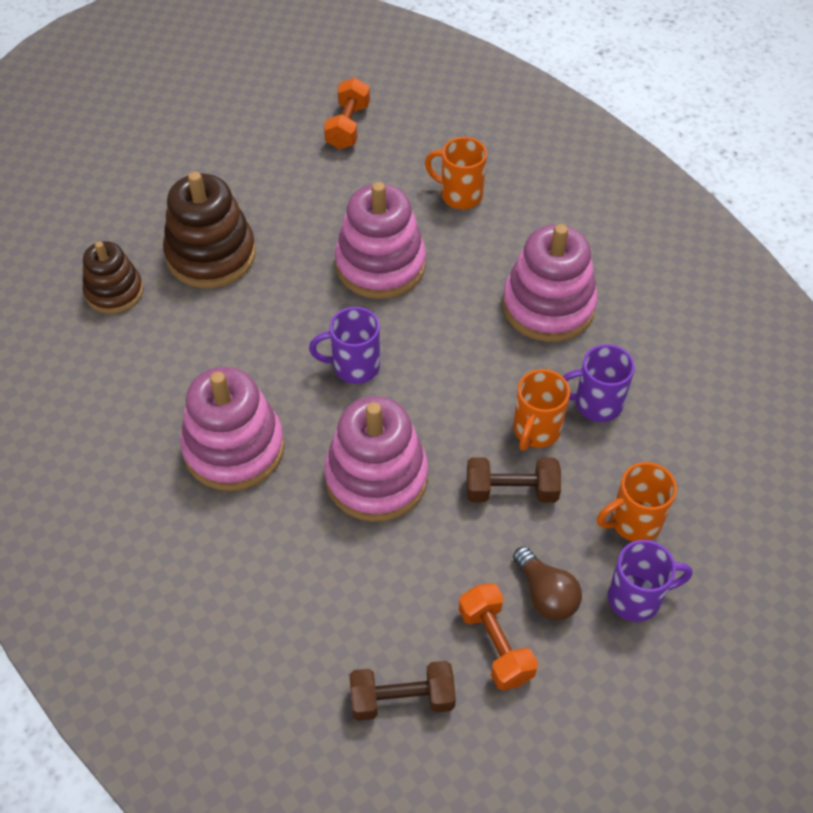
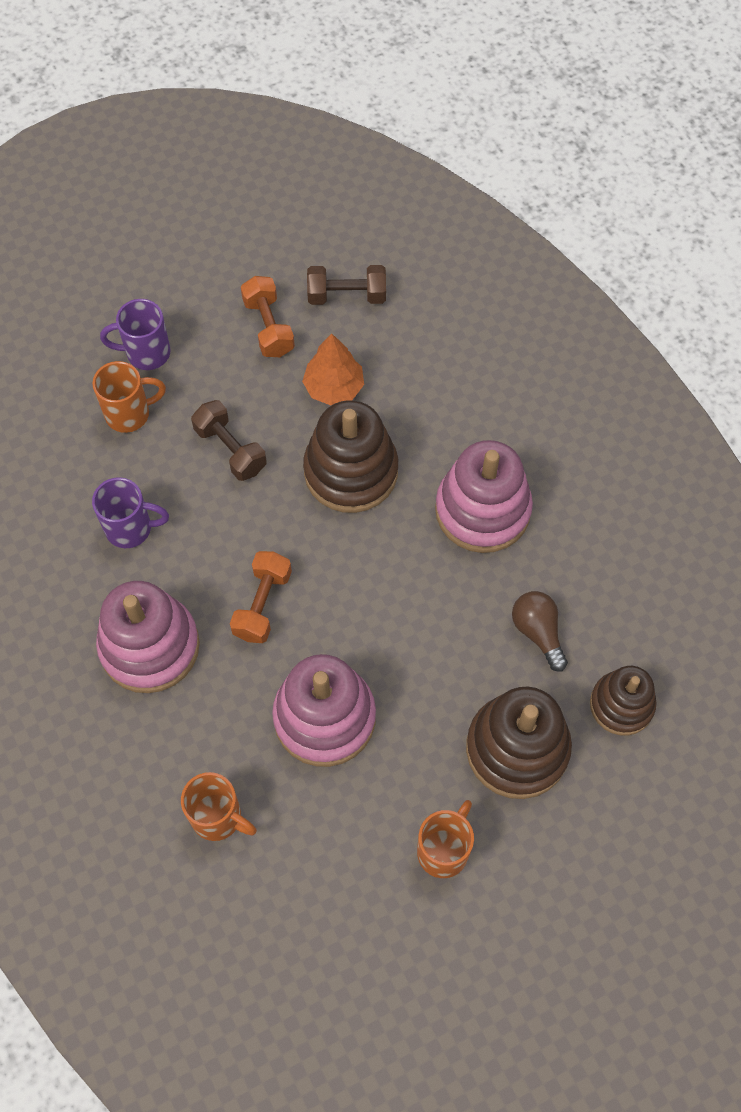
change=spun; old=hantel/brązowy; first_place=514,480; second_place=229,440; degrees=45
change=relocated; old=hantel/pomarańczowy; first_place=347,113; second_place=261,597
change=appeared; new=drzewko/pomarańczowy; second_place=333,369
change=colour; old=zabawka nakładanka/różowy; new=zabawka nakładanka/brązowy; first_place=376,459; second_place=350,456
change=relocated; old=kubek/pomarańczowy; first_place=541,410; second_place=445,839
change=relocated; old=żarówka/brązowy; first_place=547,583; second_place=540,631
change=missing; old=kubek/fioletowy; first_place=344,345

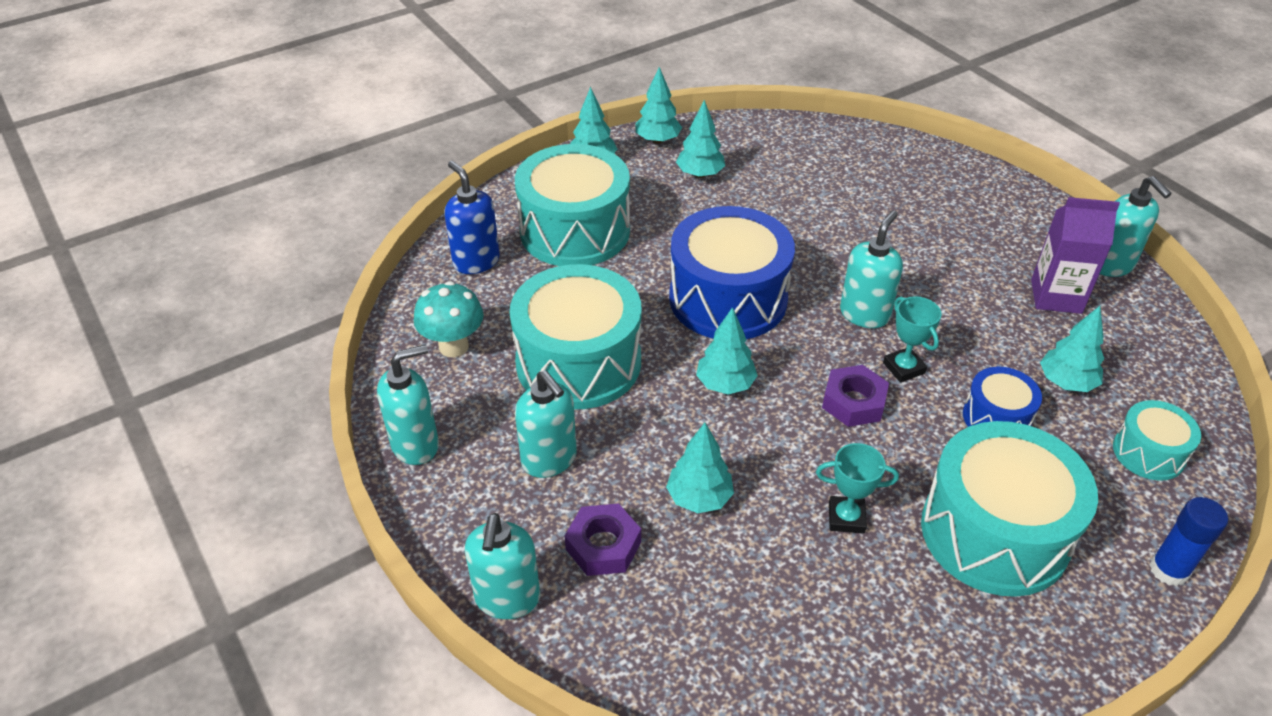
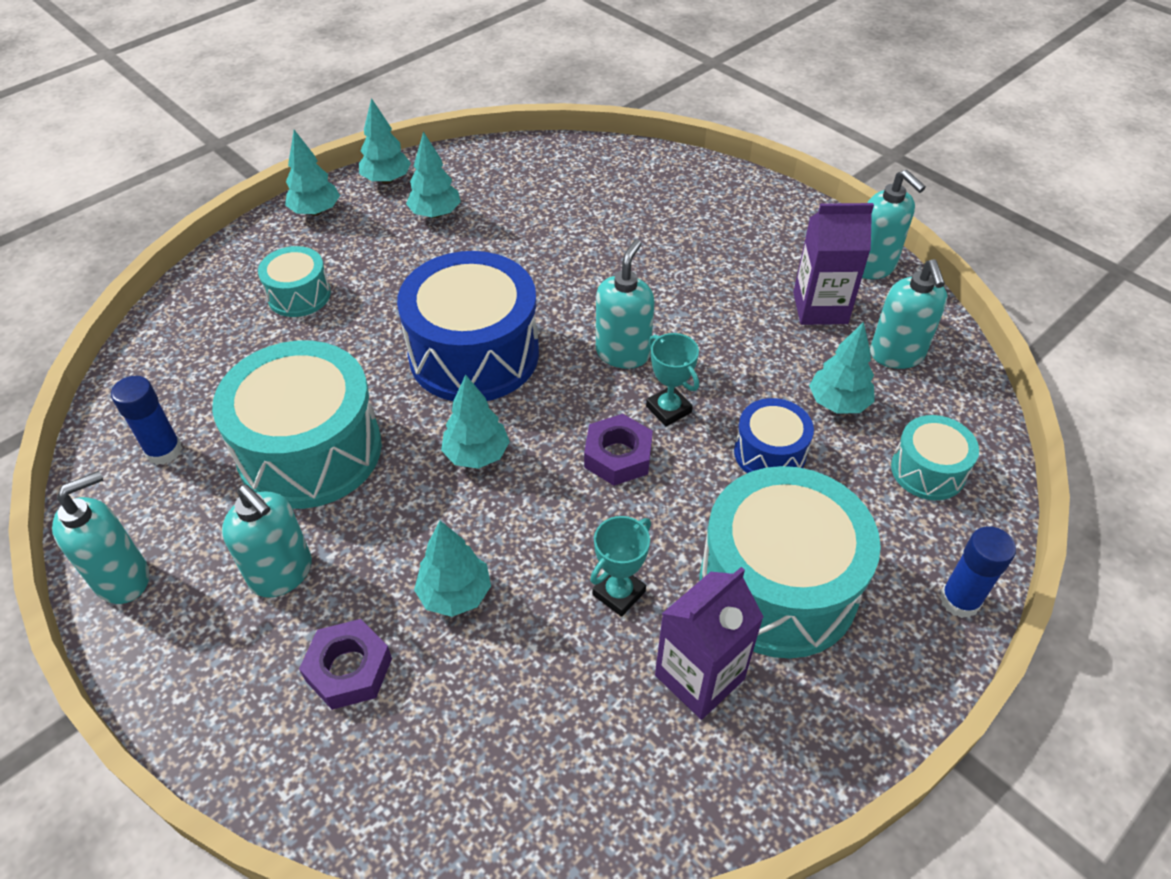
change=exchanged; old=grzyb/turkusowy; new=klej w sztyfcie/niebieski; first_place=449,319; second_place=146,420
change=size; old=bęben/turkusowy; first_place=572,205; second_place=294,281; factor=0.5
change=spun; old=puchar/turkusowy; first_place=857,488; second_place=620,566; degrees=-45
change=appeared; new=karton mleka/fioletowy; second_place=709,643
change=relocated; old=dozownik mydła/turkusowy; first_place=502,566; second_place=908,314
change=missing; old=dozownik mydła/niebieski; first_place=472,217

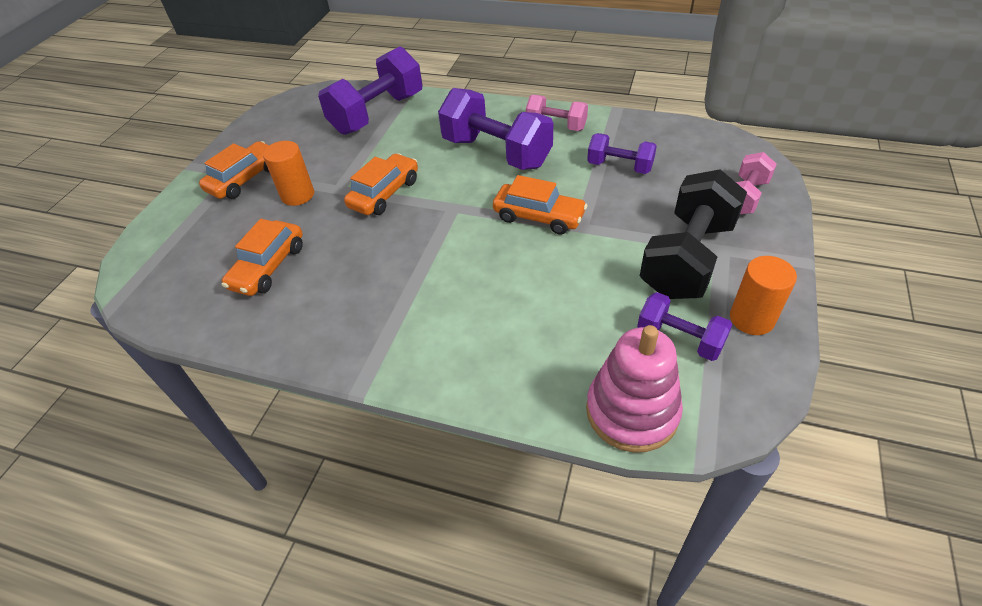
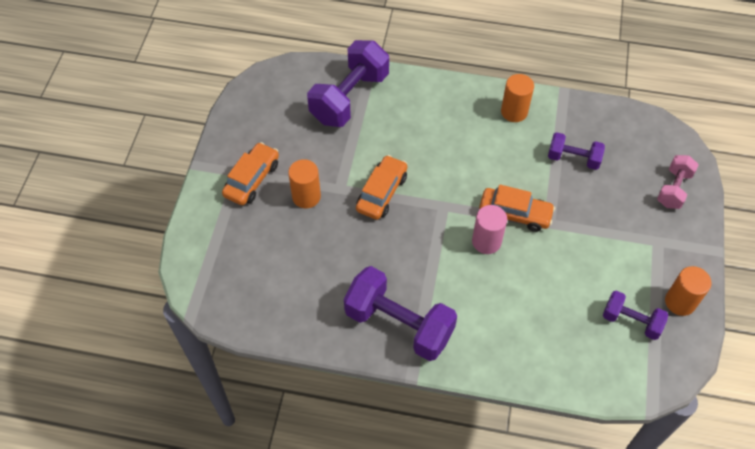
change=relocated; old=hantel/fioletowy; first_place=495,129; second_place=400,313
change=appeared; new=walec/różowy; second_place=489,229
change=exchanged; old=hantel/różowy; new=walec/pomarańczowy; first_place=557,113; second_place=517,98
change=missing; old=samochód/pomarańczowy; first_place=262,257
change=missing; old=zabawka nakładanka/różowy; first_place=634,389
change=missing; old=hantel/czarny; first_place=693,234

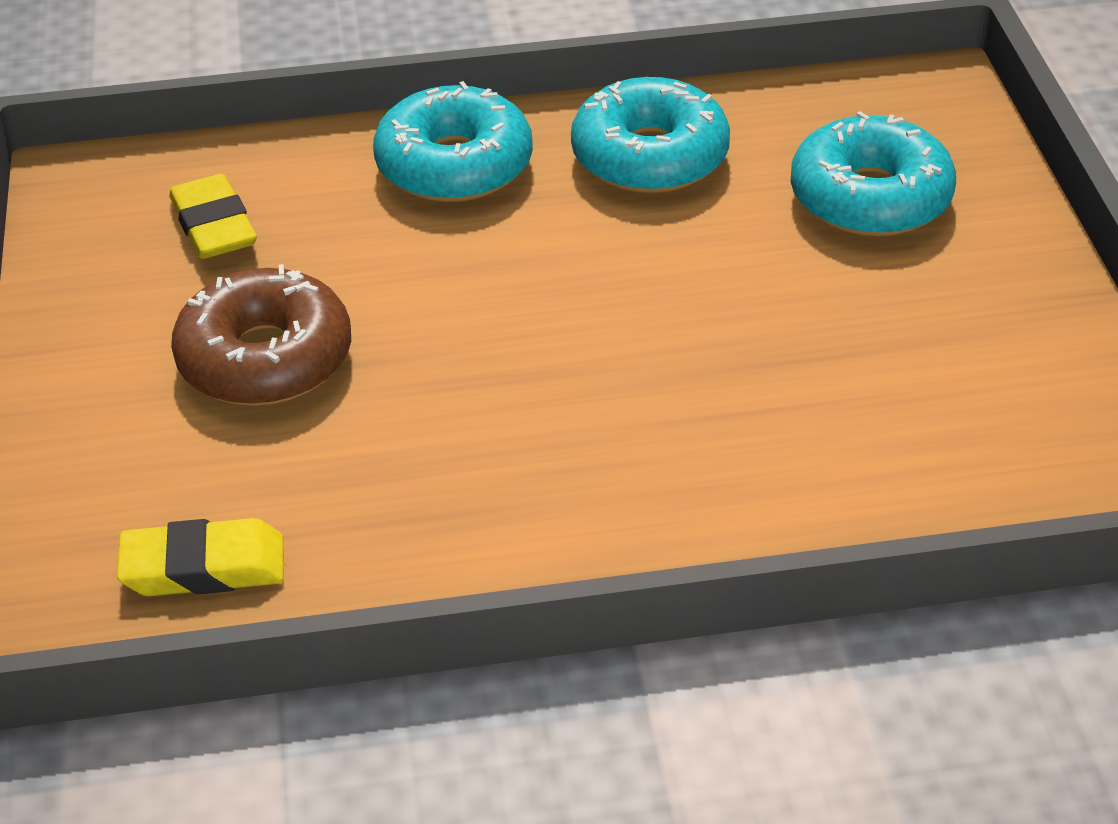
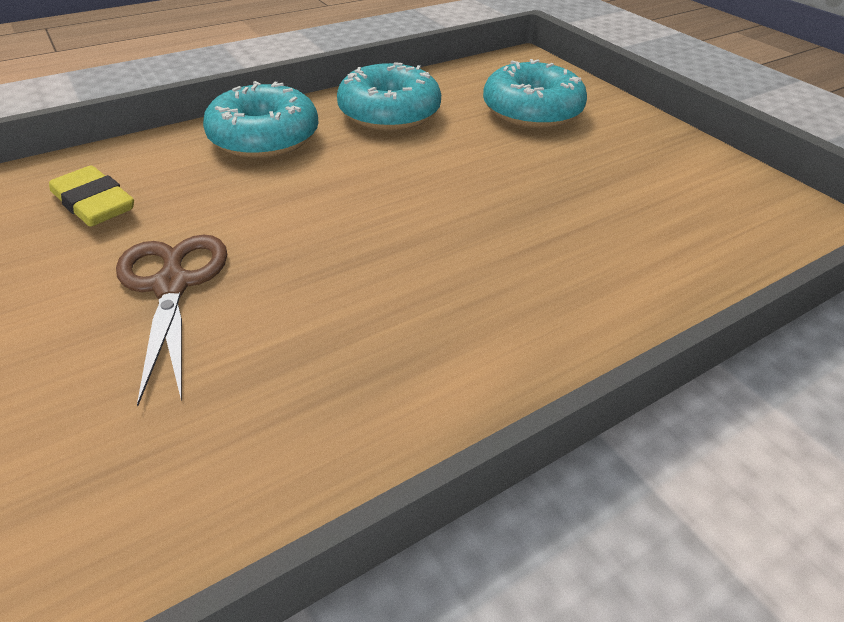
change=exchanged; old=donut/brązowy; new=nożyczki/brązowy; first_place=261,335; second_place=171,320
change=missing; old=gumka do mazania/żółty; first_place=200,557

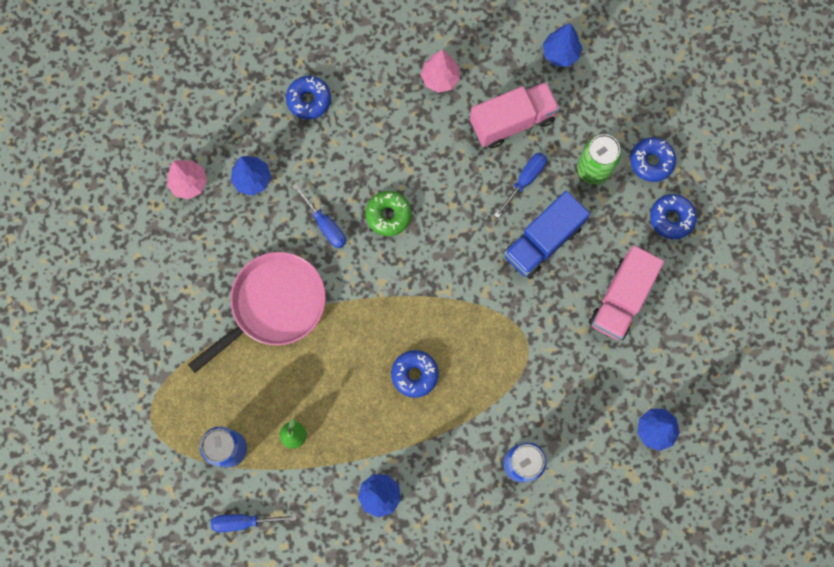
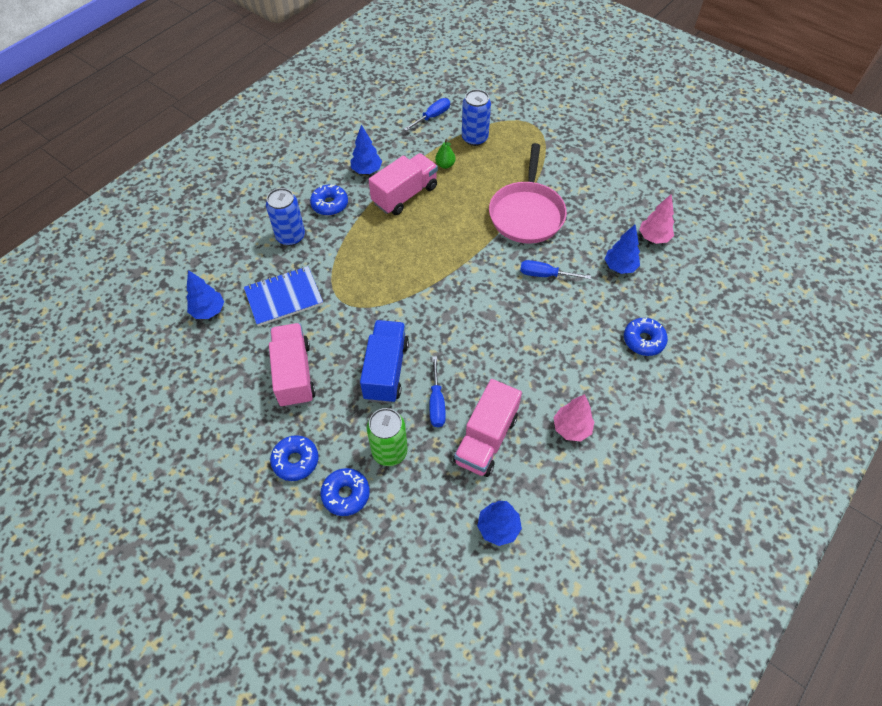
change=appeared; new=zeszyt/niebieski; second_place=283,296
change=relocated; old=donut/niebieski; first_place=415,374; second_place=329,200
change=appeared; new=ciężarówka/różowy; second_place=403,184
change=missing; old=donut/zielony; first_place=388,213

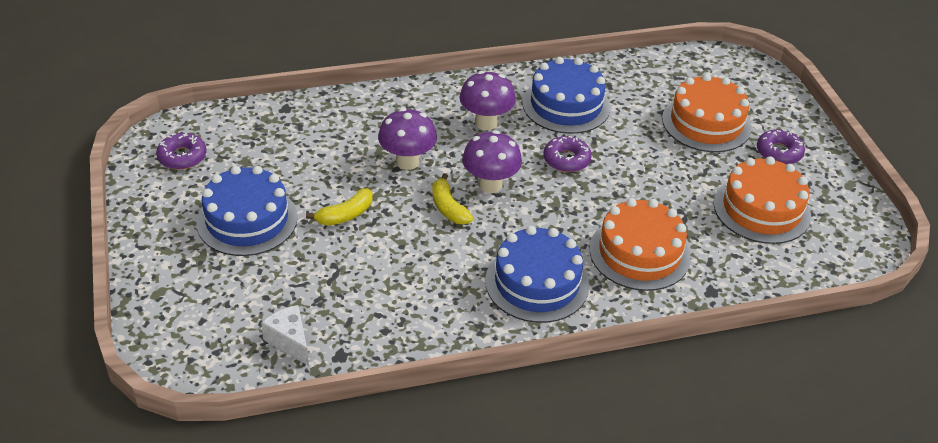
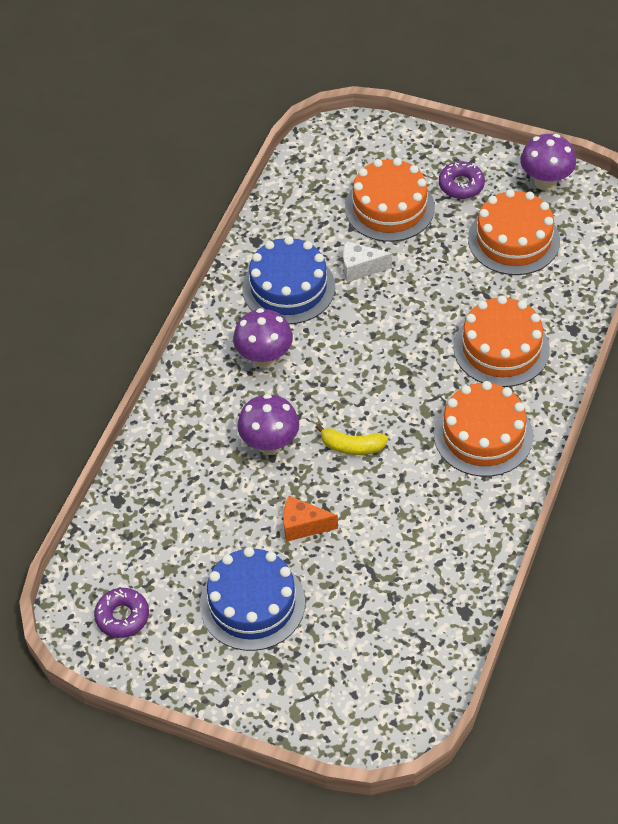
change=exchanged; old=banan/żółty; new=ser/pomarańczowy; first_place=339,207; second_place=310,519
change=relocated; old=ser/biały; first_place=285,335; second_place=367,261
change=colour; old=tort/niebieski; new=tort/pomarańczowy; first_place=537,274; second_place=483,429
change=relocated; old=grzyb/fioletowy; first_place=492,161; second_place=548,162
change=missing; old=donut/fioletowy; first_place=567,154

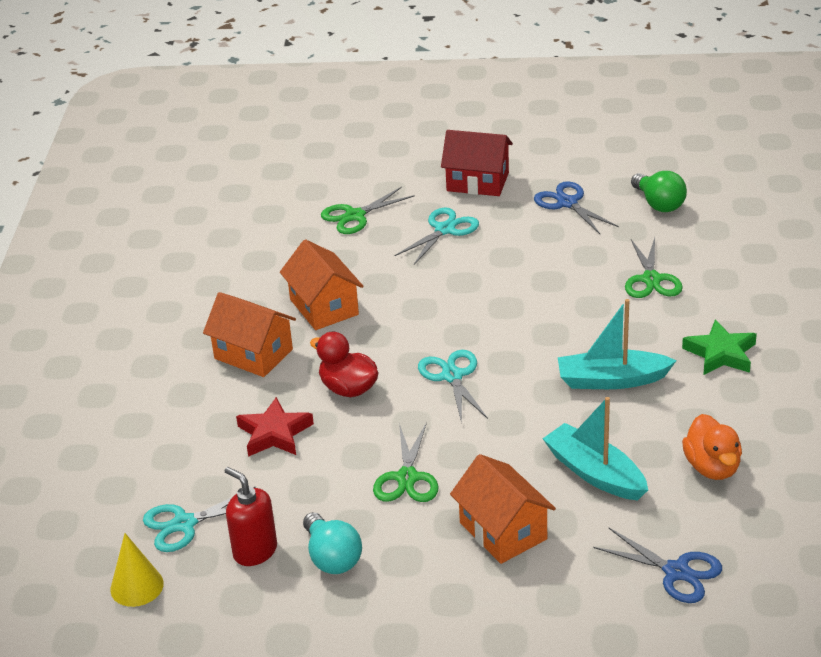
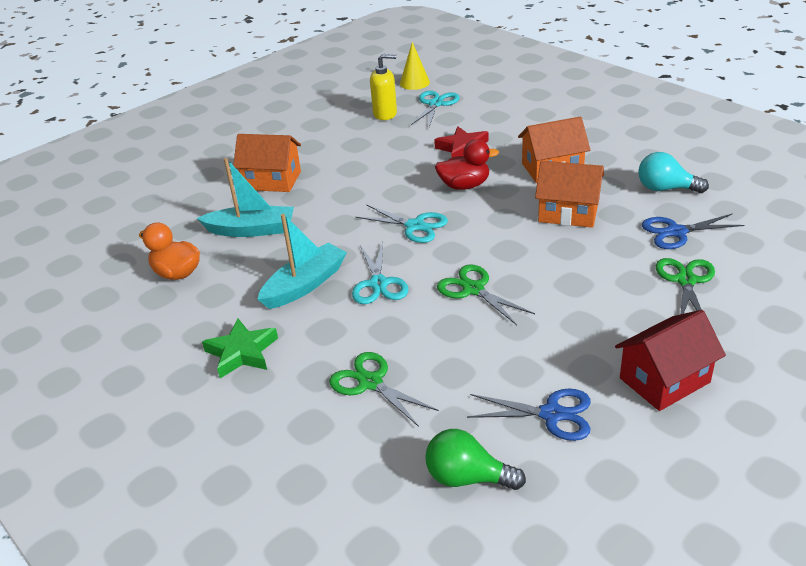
change=relocated; old=nożyczki/turkusowy; first_place=437,236; second_place=380,273
change=colour; old=dozownik mydła/czerwony; new=dozownik mydła/żółty; first_place=250,516; second_place=383,87
change=relocated; old=nożyczki/zielony; first_place=406,462; second_place=486,294
change=relocated; old=żarówka/turkusowy; first_place=332,543; second_place=673,172
change=relocated; old=nożyczki/niebieski; first_place=658,565; second_place=693,231

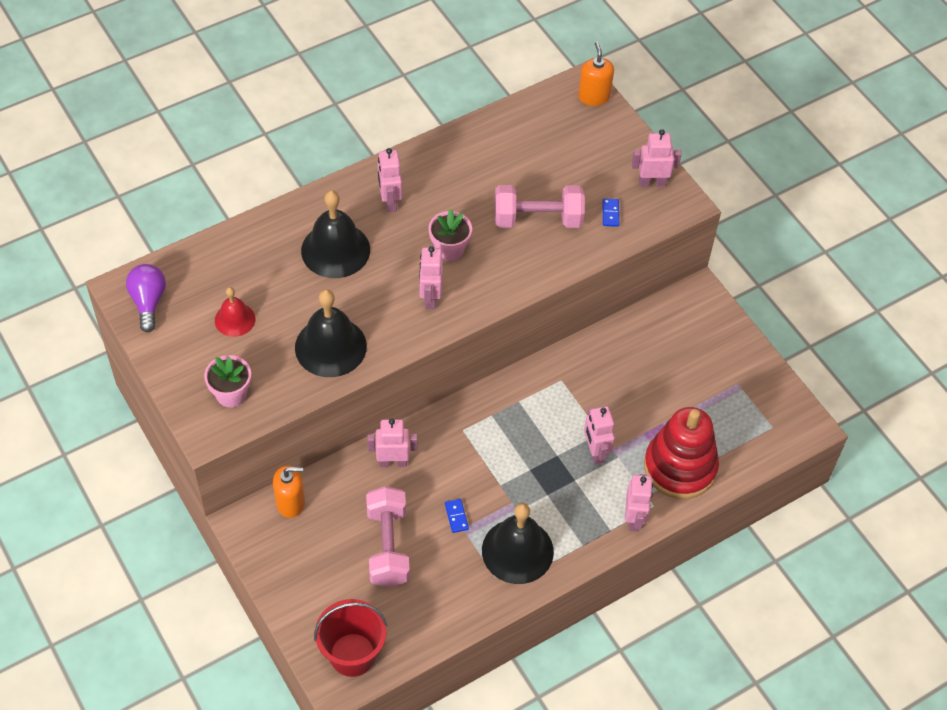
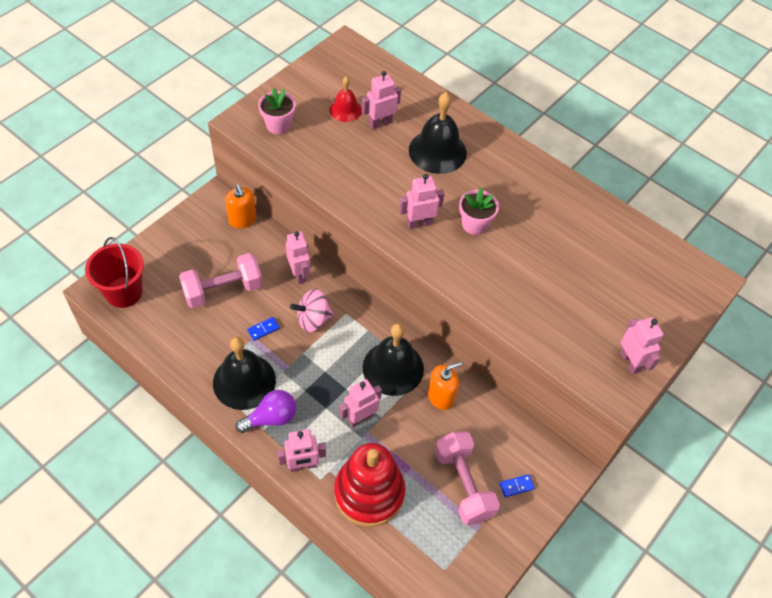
change=relocated; old=żarówka/fioletowy; first_place=146,298; second_place=266,411
change=appeared; new=bączek/różowy; second_place=312,310
change=relocated; old=robot/różowy; first_place=390,180; second_place=381,100
change=relocated; old=dzwonek/czarny; first_place=331,333; second_place=393,359
change=relocated; old=dozownik mydła/pomarańczowy; first_place=596,74; second_place=445,386
change=relocated; old=hantel/różowy; first_place=539,206; second_place=467,478
change=relocated; old=kostka domina/niebieski; first_place=610,213; second_place=517,485

